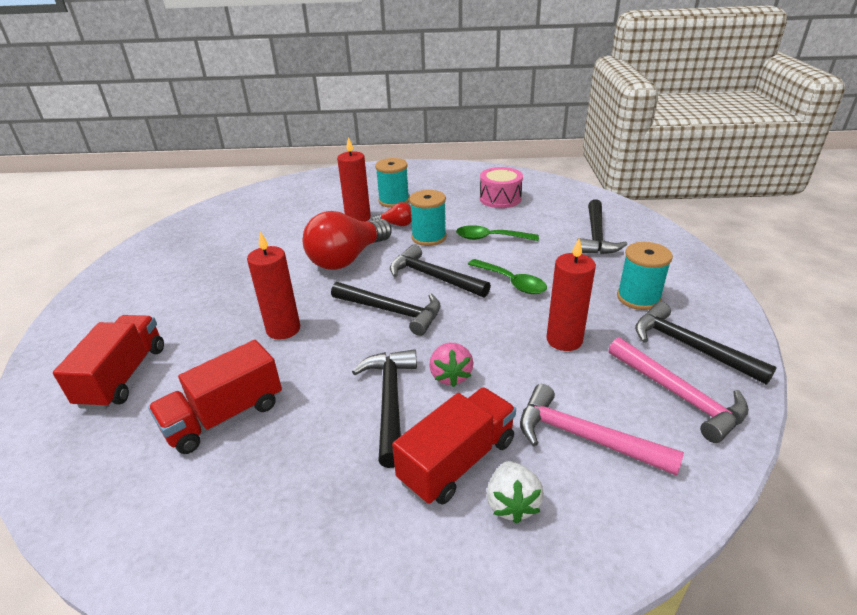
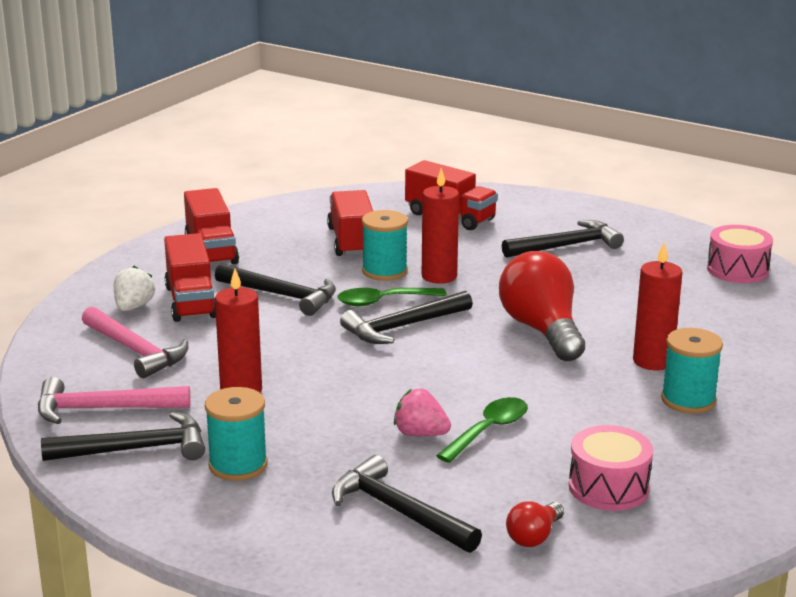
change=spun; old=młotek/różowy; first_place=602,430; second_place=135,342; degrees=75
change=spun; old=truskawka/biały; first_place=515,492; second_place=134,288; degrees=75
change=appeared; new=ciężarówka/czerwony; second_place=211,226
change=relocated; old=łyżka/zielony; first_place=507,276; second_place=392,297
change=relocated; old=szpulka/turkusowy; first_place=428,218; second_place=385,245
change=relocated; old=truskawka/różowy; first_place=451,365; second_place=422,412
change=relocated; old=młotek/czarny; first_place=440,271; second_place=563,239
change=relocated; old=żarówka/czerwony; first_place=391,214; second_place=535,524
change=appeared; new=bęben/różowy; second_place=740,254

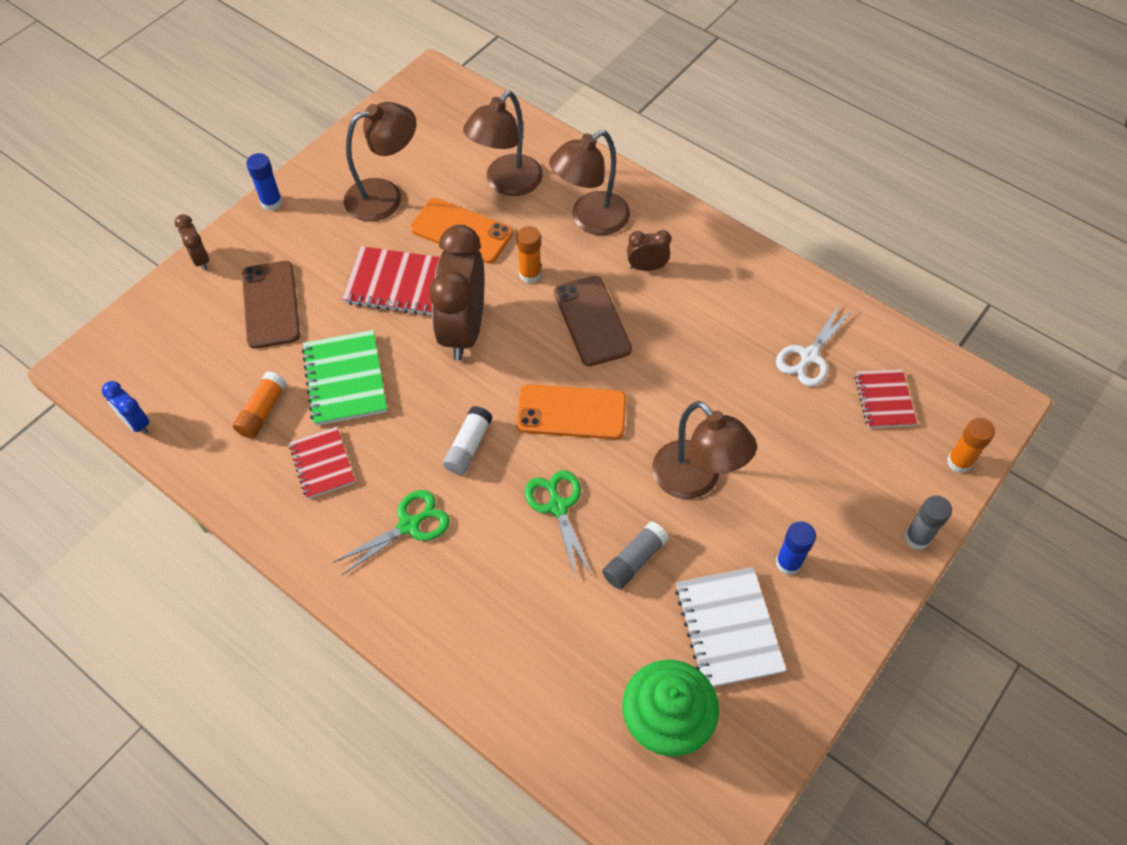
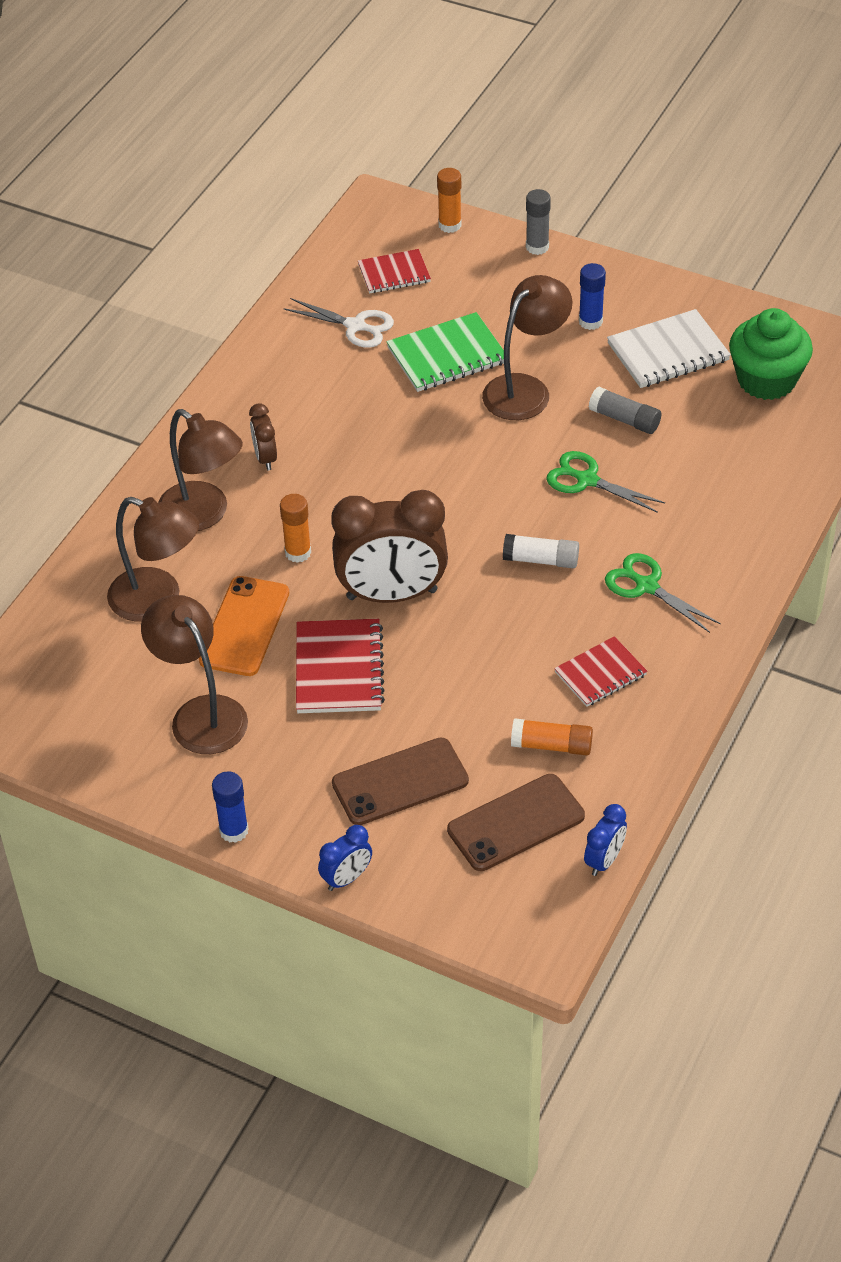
change=colour; old=budzik/brązowy; new=budzik/niebieski; first_place=191,242; second_place=345,858
change=relocated; old=zeszyt/zielony; first_place=344,378; second_place=445,352
change=relocated; old=telefon/brązowy; first_place=593,321; second_place=516,822
change=spun; old=nożyczki/zielony; first_place=558,524; second_place=605,482; degrees=60
change=missing; old=telefon/pomarańczowy; first_place=571,411

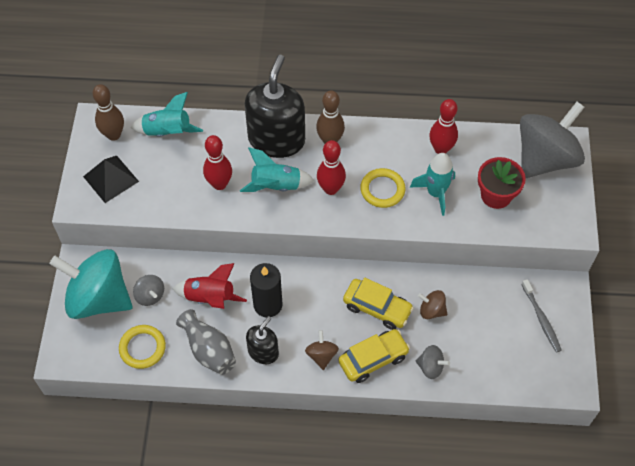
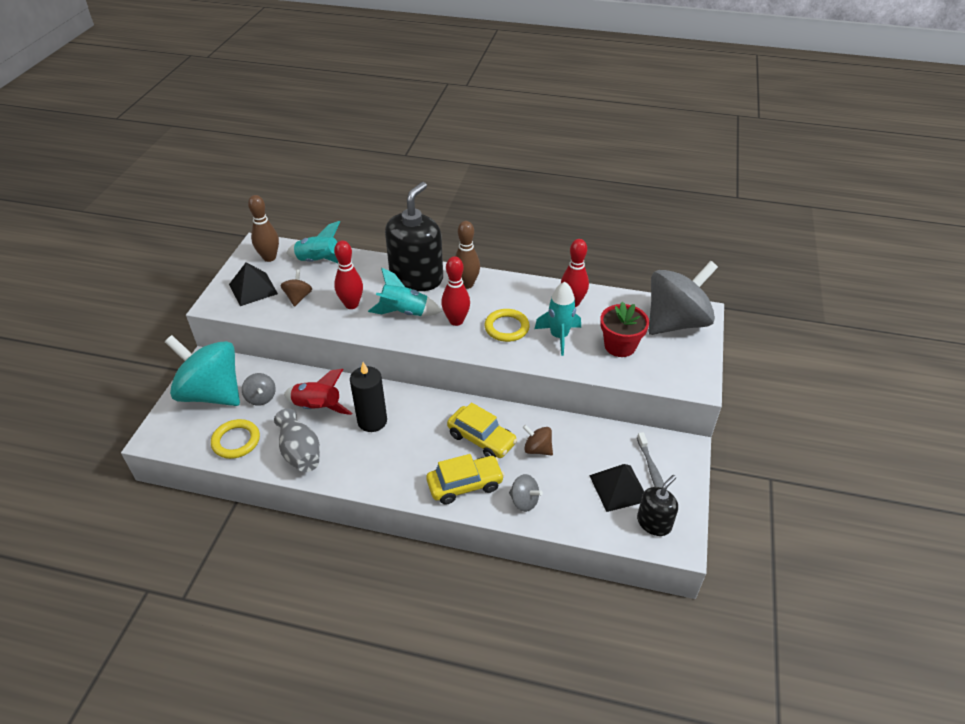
change=relocated; old=bączek/brązowy; first_place=322,350; second_place=296,288
change=appeared; new=piramida/czarny; second_place=616,488
change=relocated; old=dozownik mydła/czarny; first_place=262,340; second_place=657,505

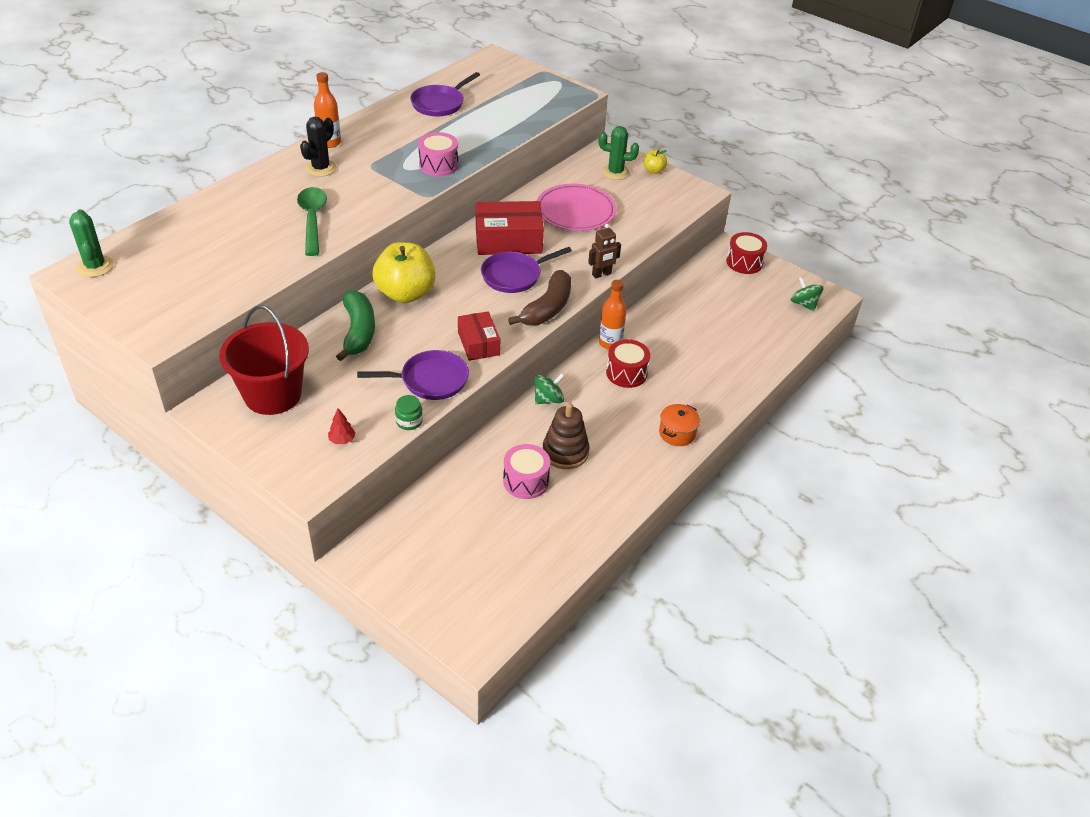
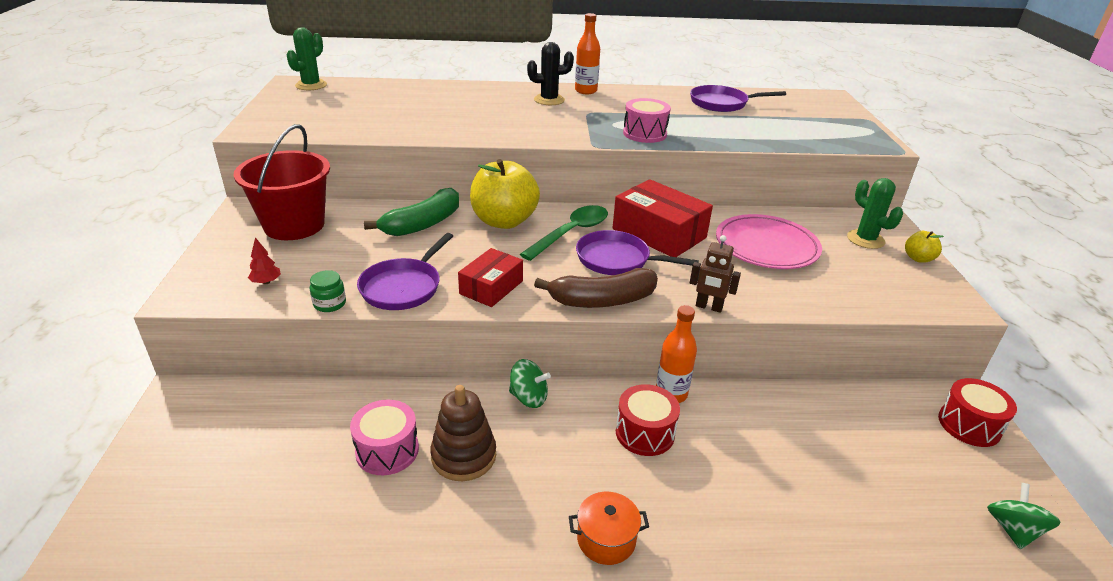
change=spun; old=patelnia/fioletowy; first_place=413,375; second_place=405,271; degrees=75
change=relocated; old=łyżka/zielony; first_place=312,221; second_place=564,233

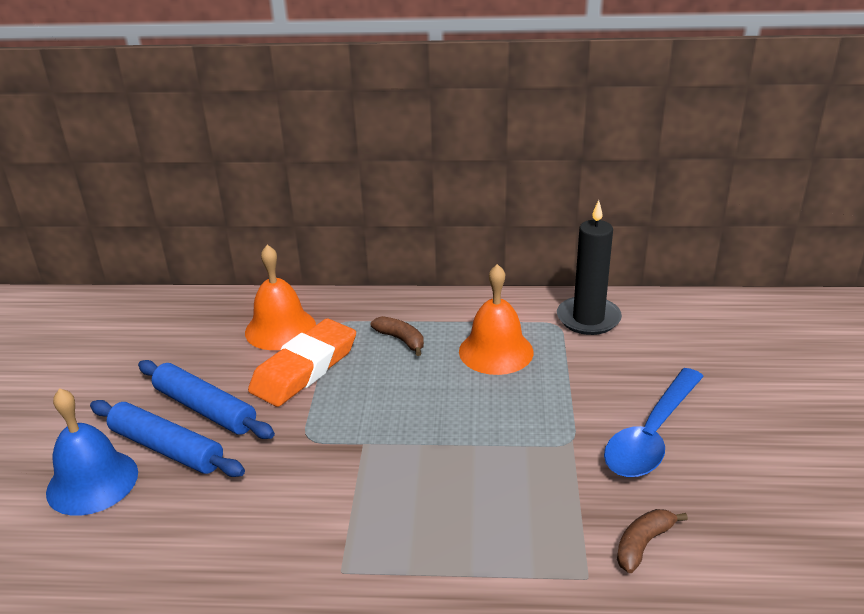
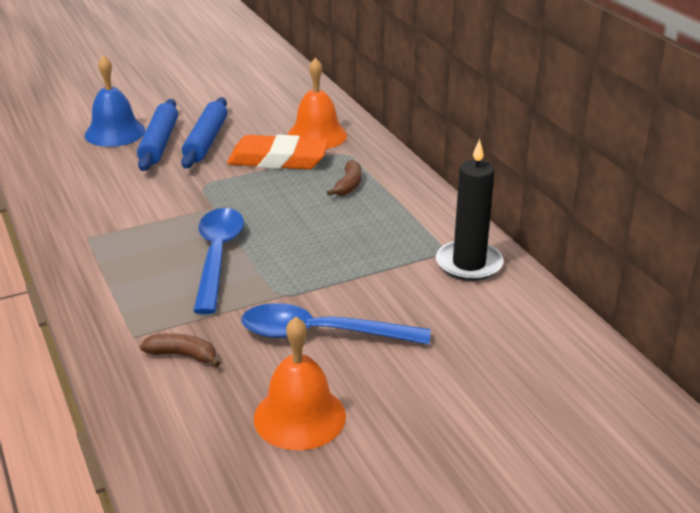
change=appeared; new=łyżka/niebieski; second_place=218,261
change=relocated; old=dzwonek/pomarańczowy; first_place=496,319; second_place=300,383

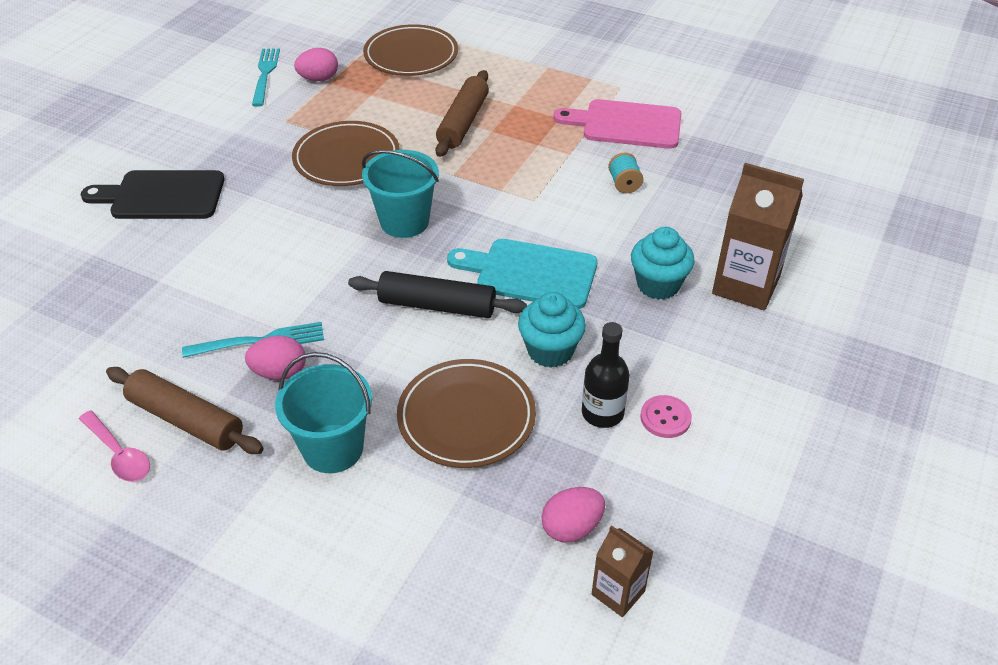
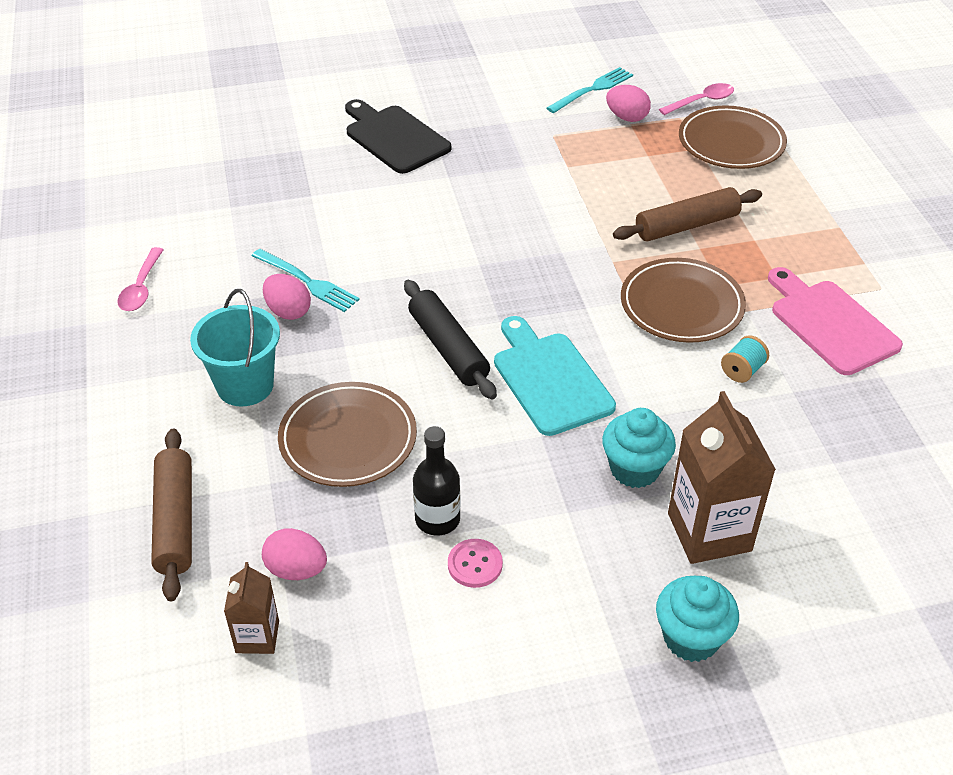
change=relocated; old=wałek do ciasta/brązowy; first_place=185,410; second_place=171,515
change=relocated; old=talerz/brązowy; first_place=346,153; second_place=683,300
change=relocated; old=muffinka/turkusowy; first_place=552,330; second_place=697,619
change=appeared; new=łyżka/różowy; second_place=696,99
change=missing; old=wiadro/turkusowy; first_place=400,194

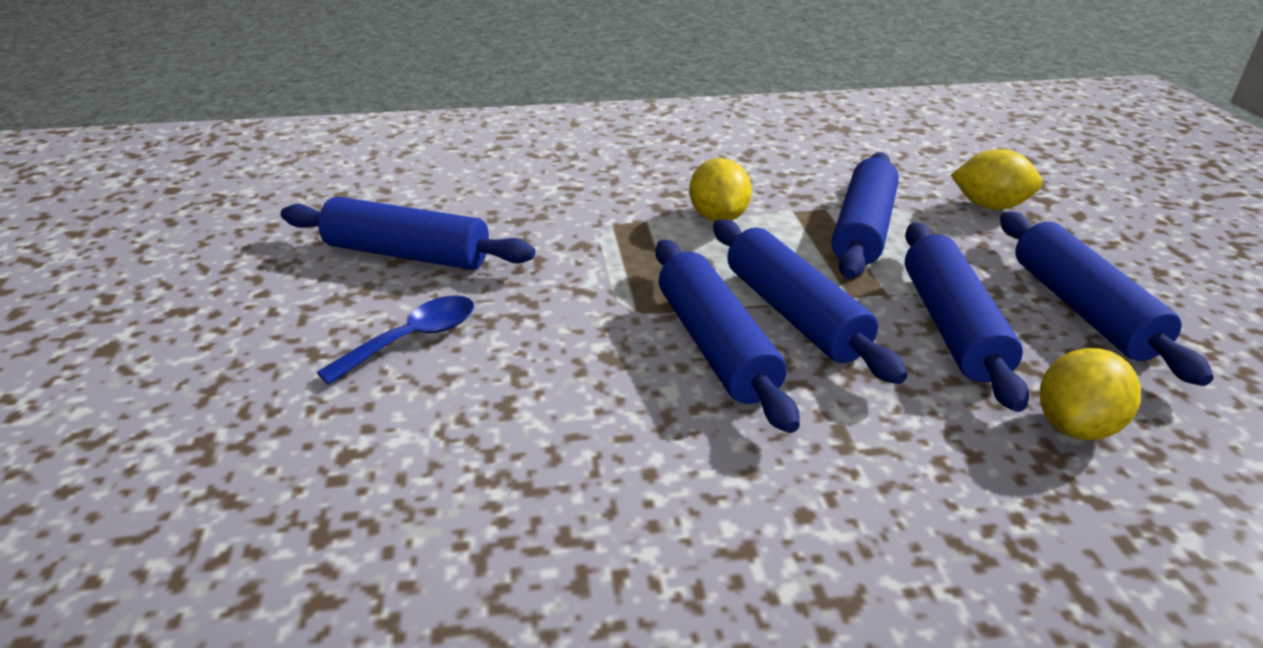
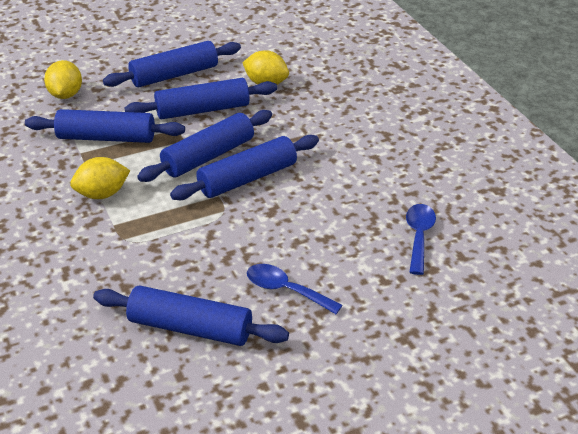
change=spun; old=wałek do ciasta/niebieski; first_place=408,233; second_place=191,315; degrees=-75
change=appeared; new=łyżka/niebieski; second_place=421,239

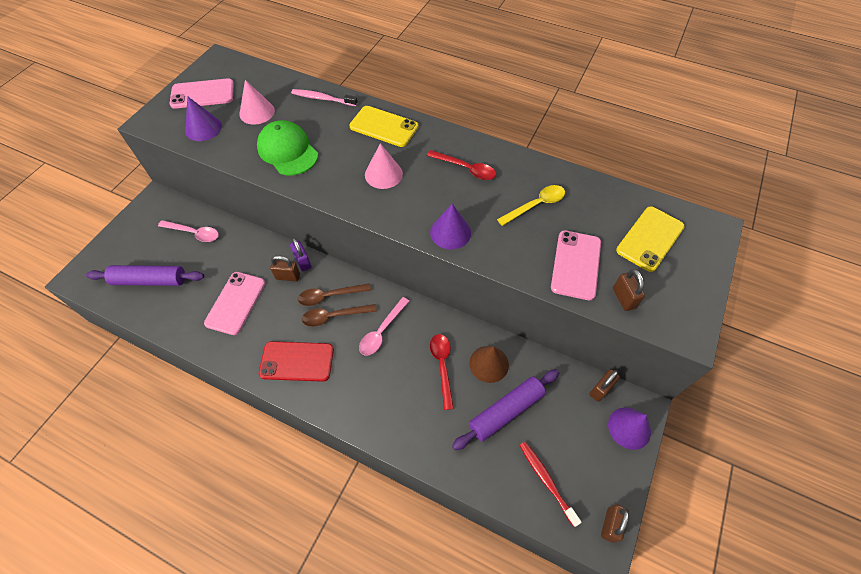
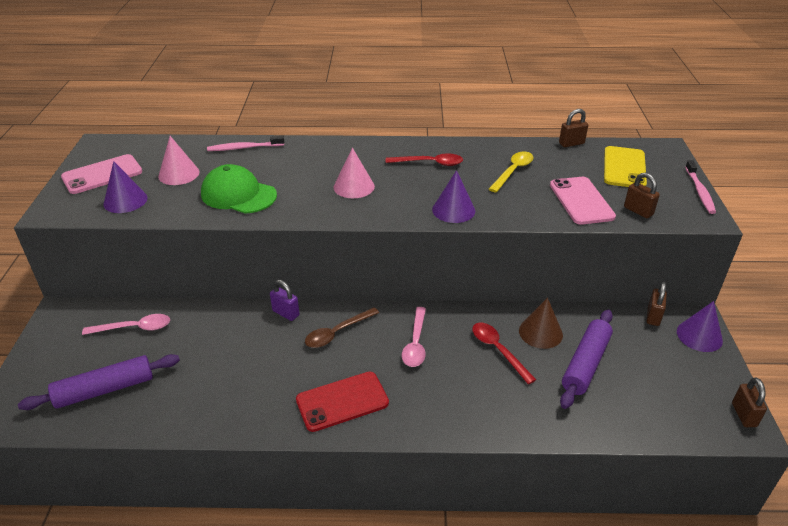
change=relocated; old=kłódka/brązowy; first_place=285,268; second_place=573,128
change=appeared; new=szczoteczka do zębów/różowy; second_place=700,187
change=missing; old=telefon/różowy; first_place=234,303
change=missing; old=łyżka/brązowy; first_place=339,315
change=missing; old=telefon/żółty; first_place=383,126
change=missing; old=szczoteczka do zębów/czerwony; first_place=550,484

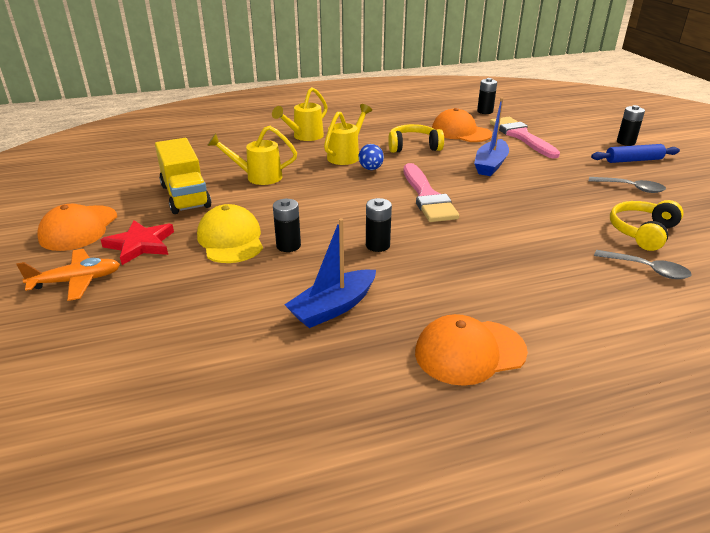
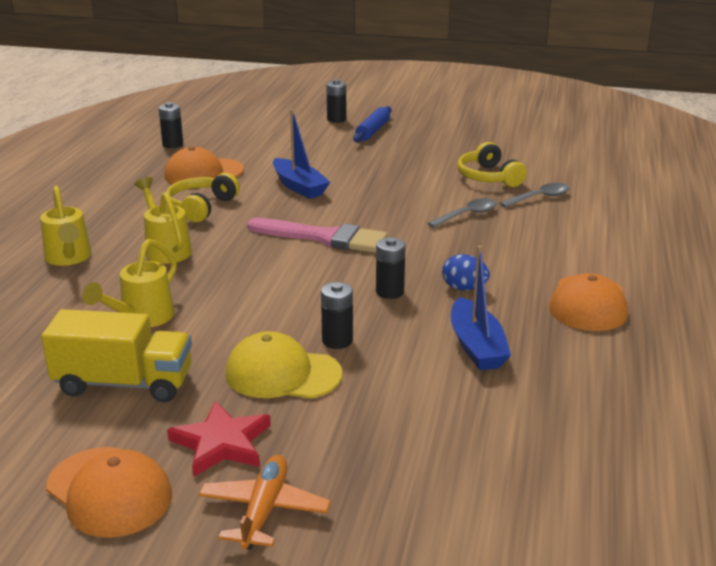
change=relocated; old=łyżka/szary; first_place=627,185; second_place=462,213
change=relocated; old=jajko/niebieski; first_place=371,157; second_place=466,272
change=missing; old=pędzel/różowy; first_place=525,138

